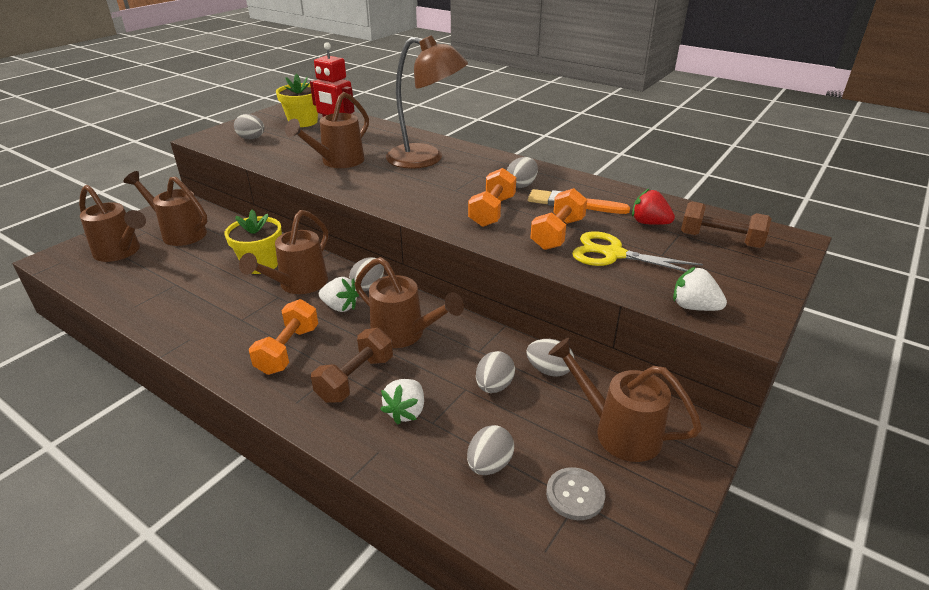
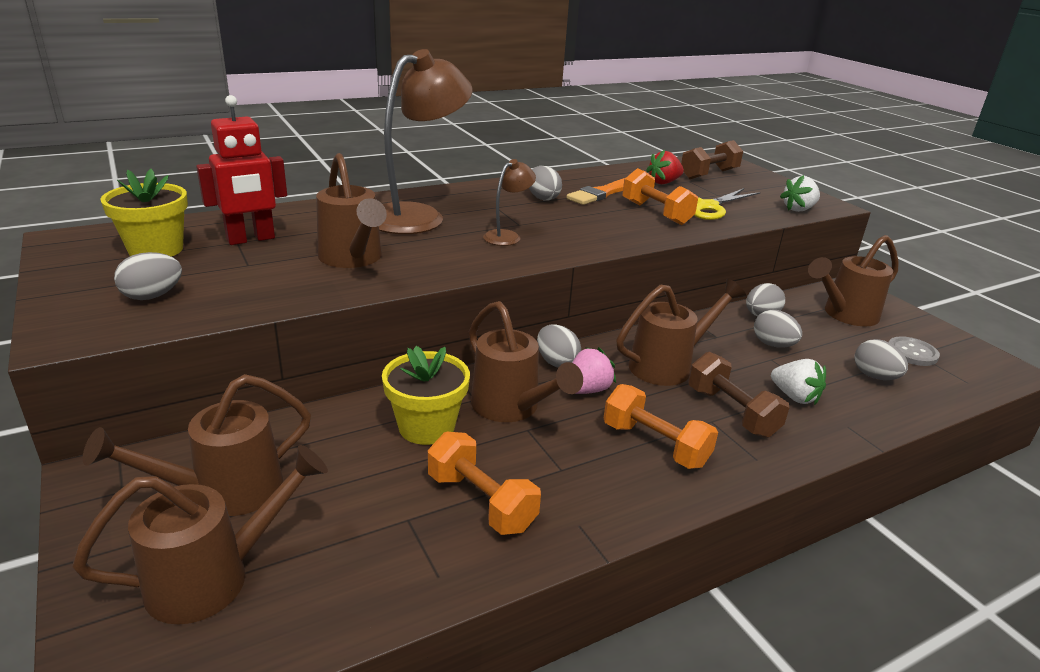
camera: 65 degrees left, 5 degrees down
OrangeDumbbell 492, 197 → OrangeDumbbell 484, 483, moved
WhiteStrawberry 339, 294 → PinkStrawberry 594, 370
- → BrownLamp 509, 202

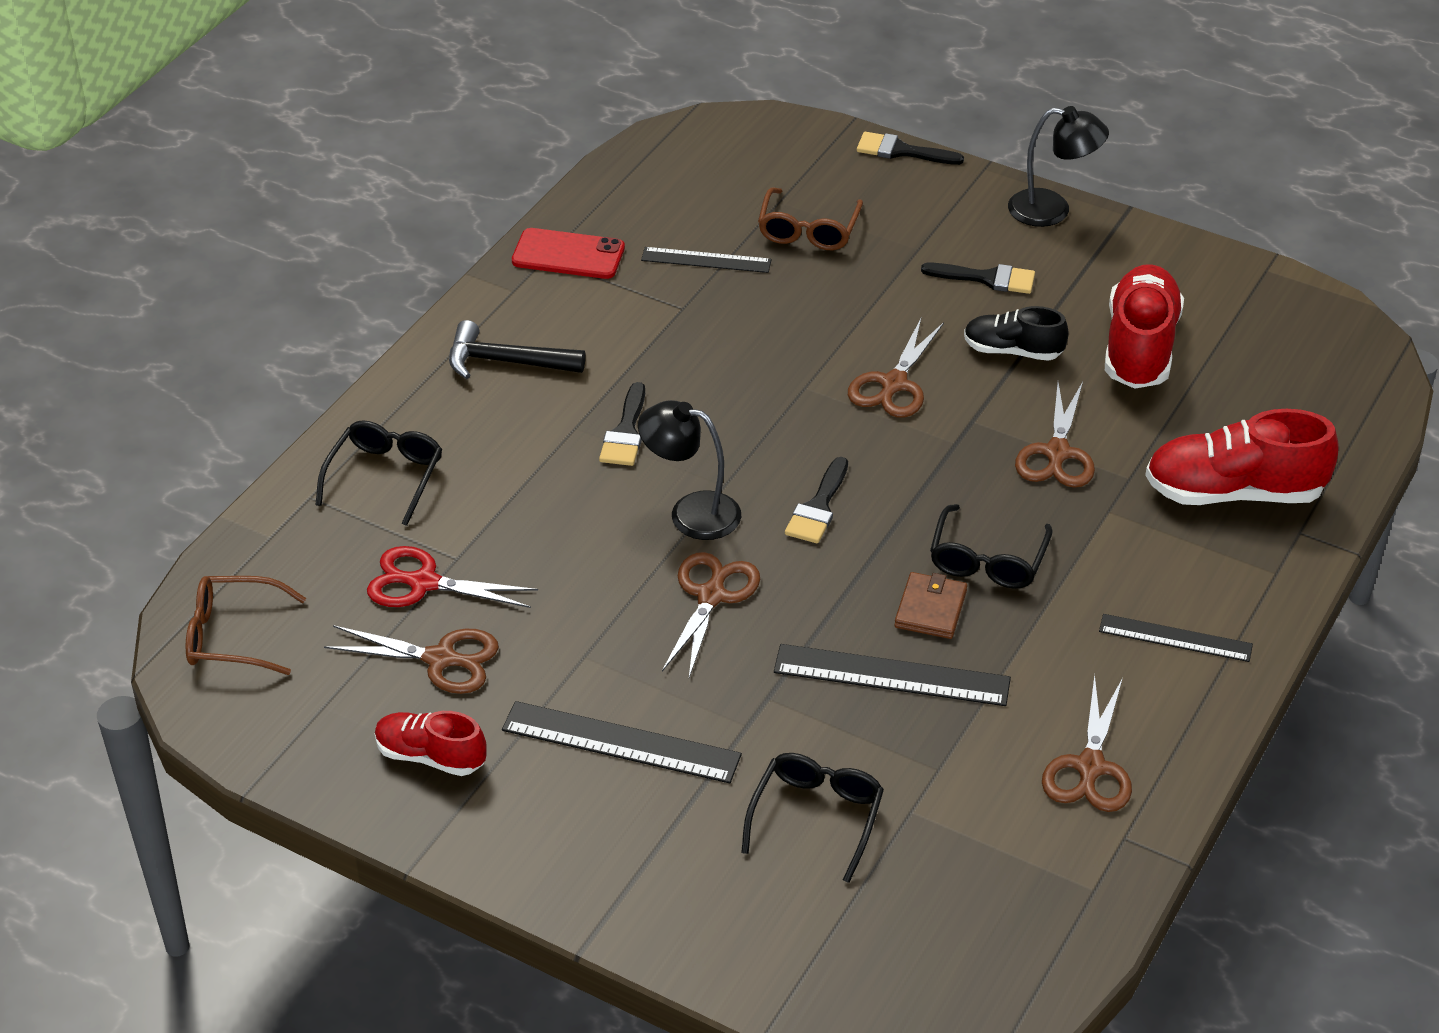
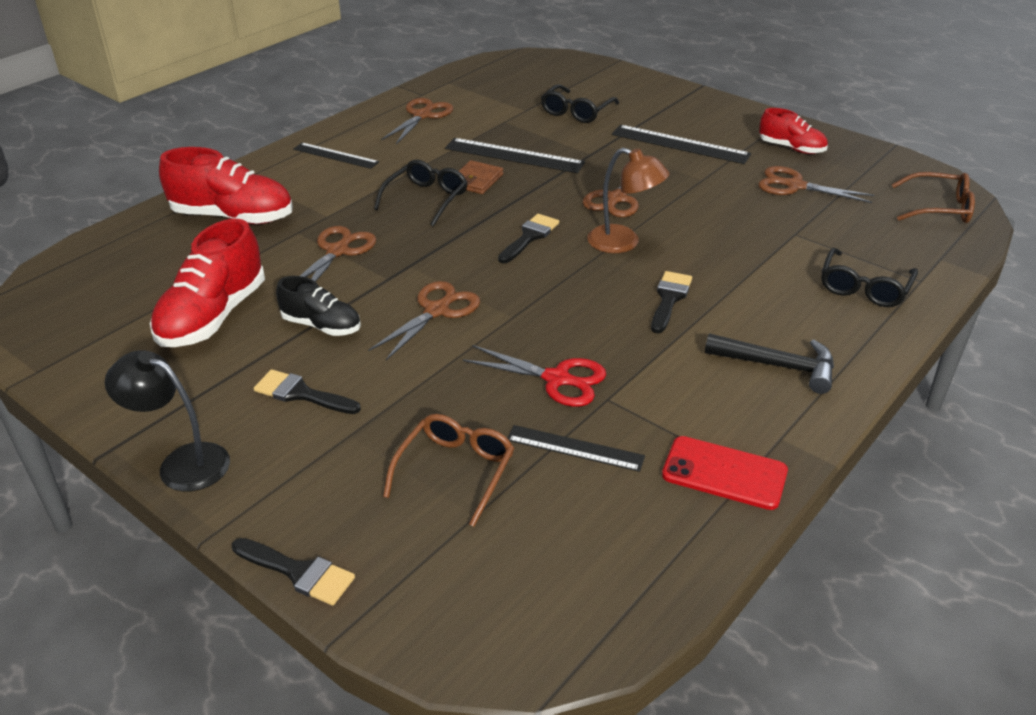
camera: 170 degrees left, 5 degrees down
BlackLamp 689, 470 → BrownLamp 628, 200
RedScissors 452, 577 → RedScissors 534, 376, moved

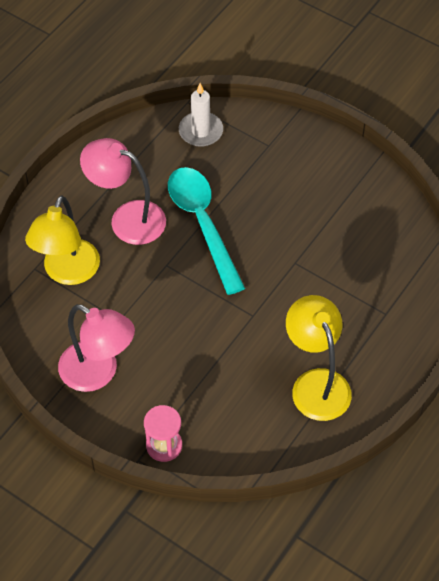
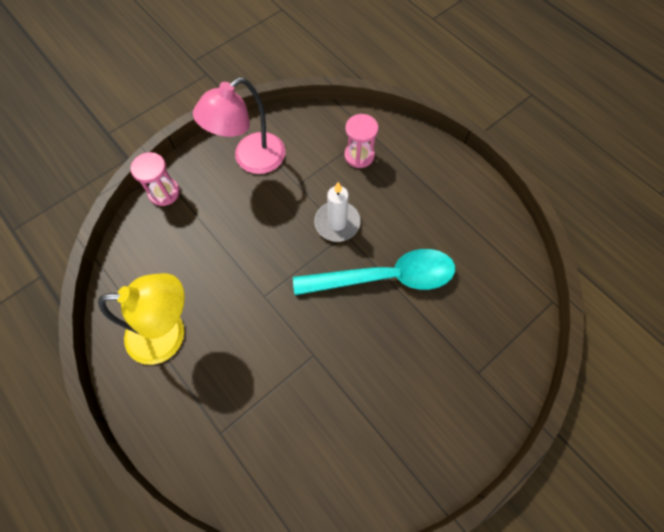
camera: 105 degrees right, 10 degrees up
WhiteCandle 201, 115 → WhiteCandle 337, 212, moved
PinkLamp 123, 191 → -
YellowLamp 62, 240 → PinkHourglass 361, 141

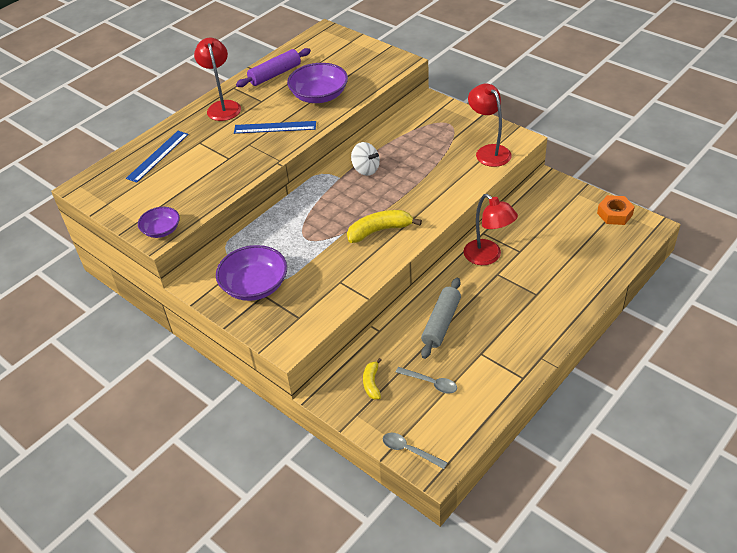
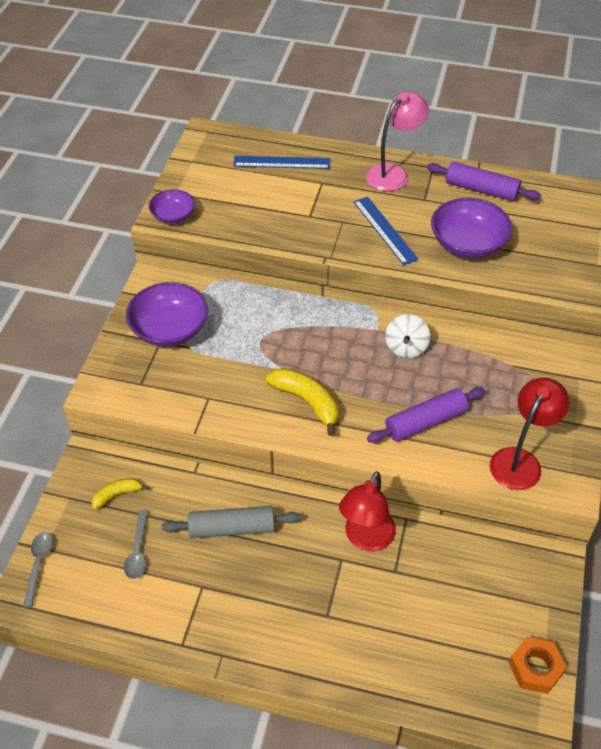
camera: 60 degrees right, 5 degrees up
RedLamp 217, 79 → PinkLamp 397, 141
- → PurpleRollingPin 426, 415

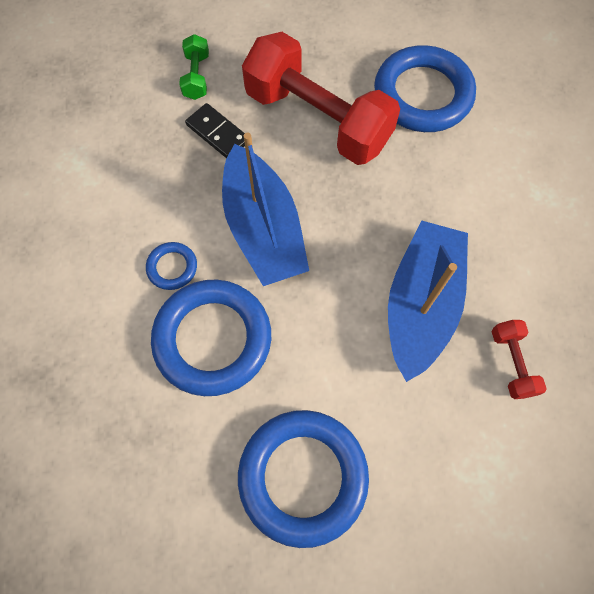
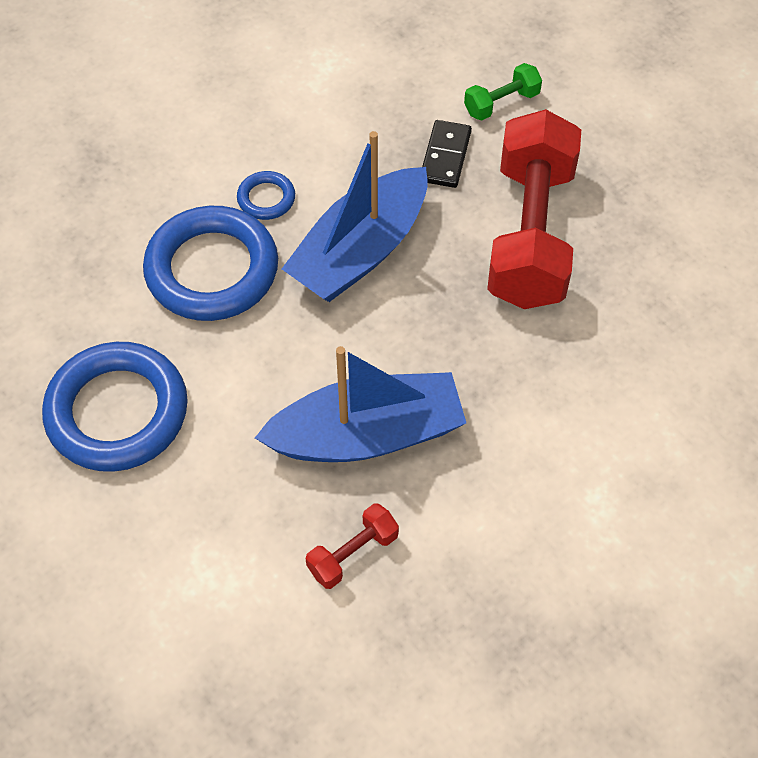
camera: 60 degrees right, 10 degrees down
BlueRing 425, 88 → -

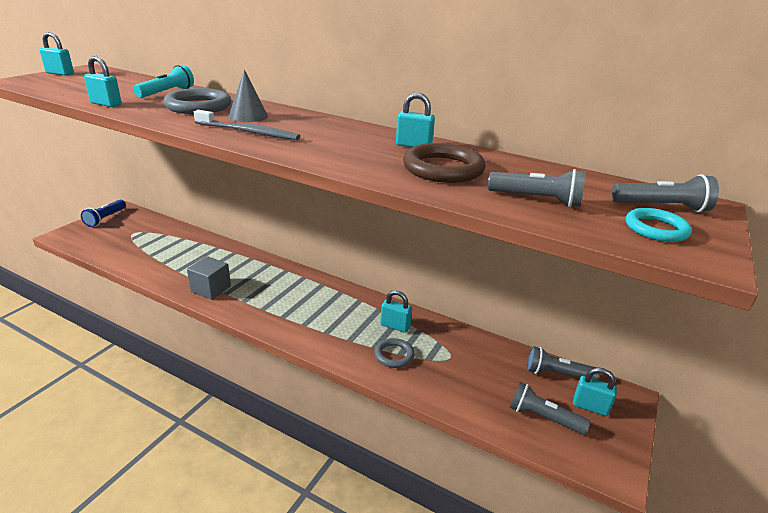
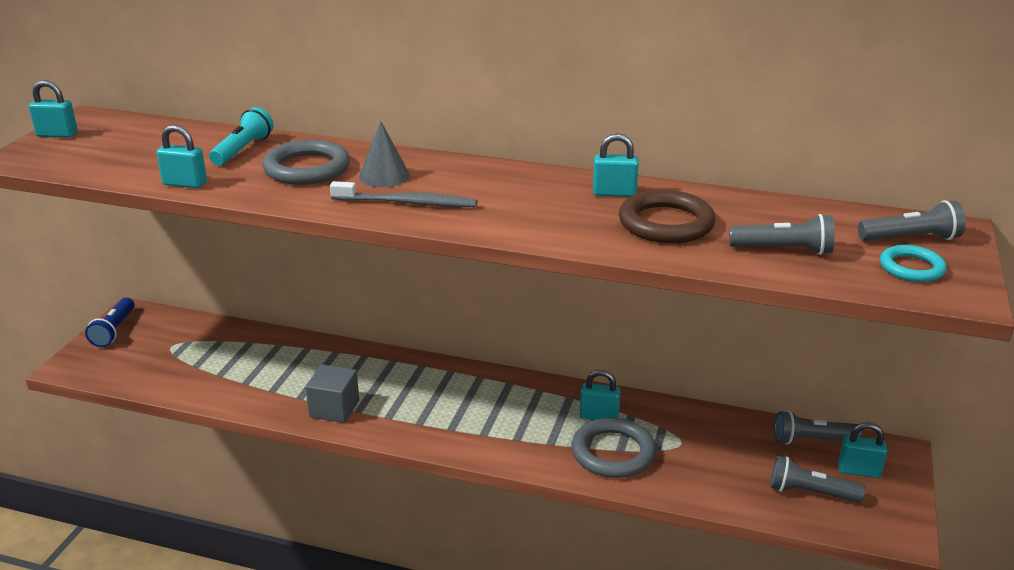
camera: 10 degrees left, 0 degrees up
GreyRing 394, 353 → GreyRing 614, 447, x1.64

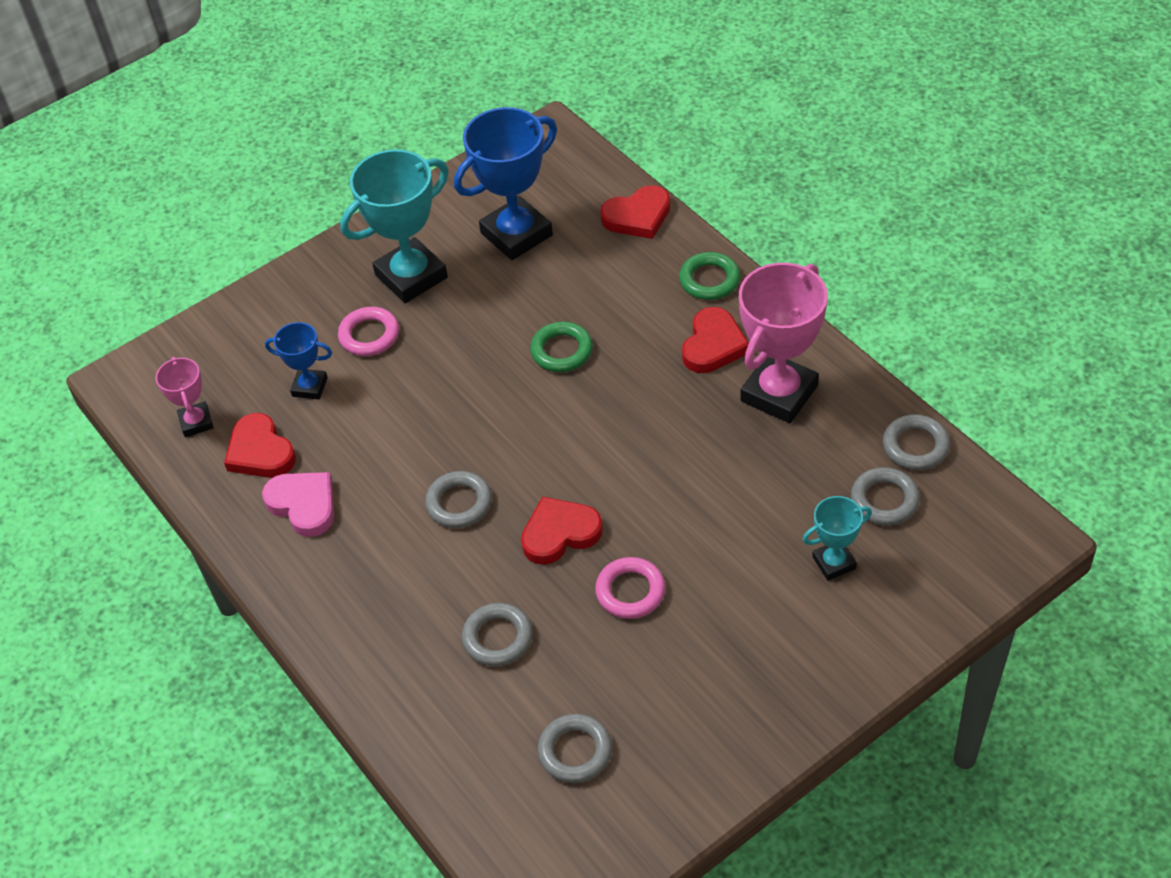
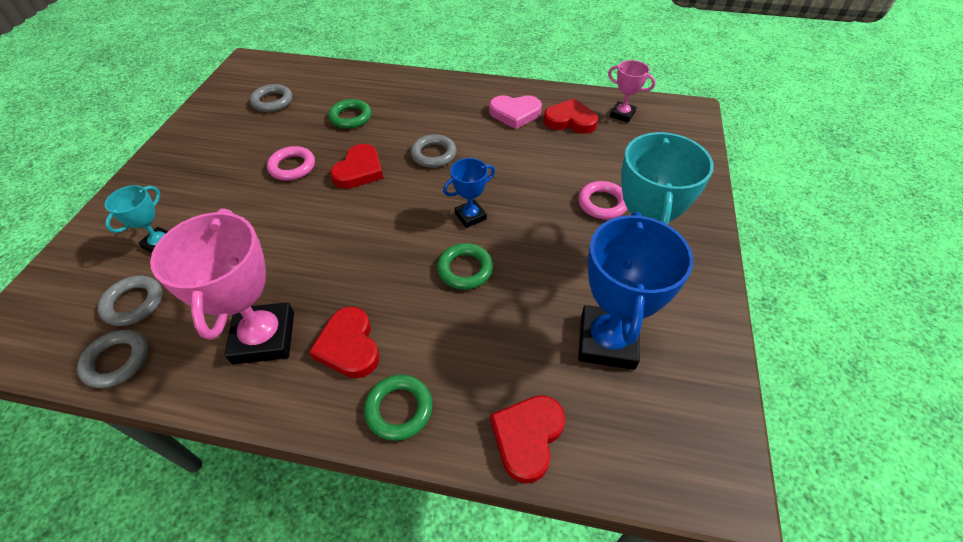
camera: 135 degrees right, 0 degrees up
BlueTrophy 298, 360 → BlueTrophy 469, 193, moved
GreyRing 497, 634 → GreenRing 349, 114

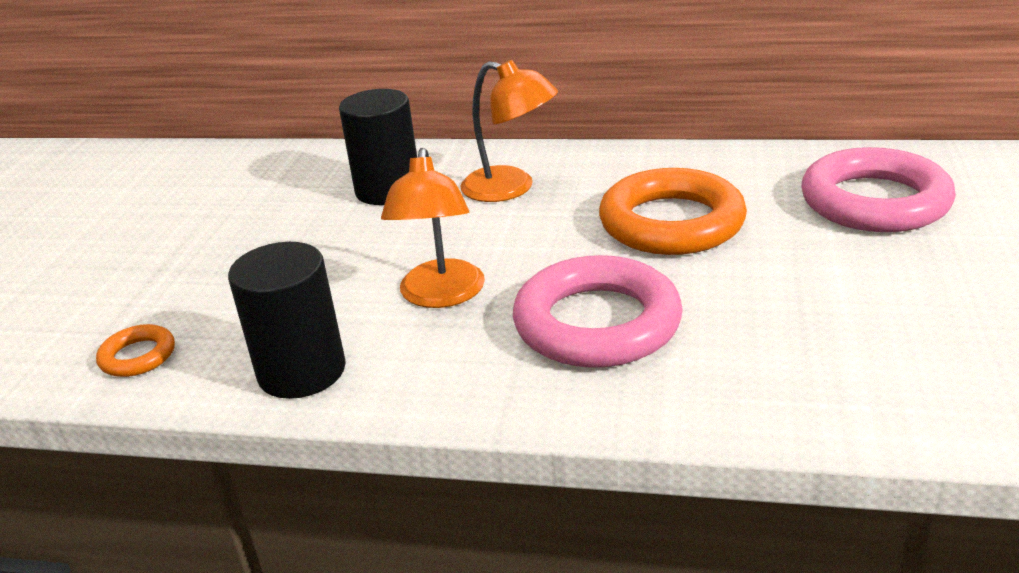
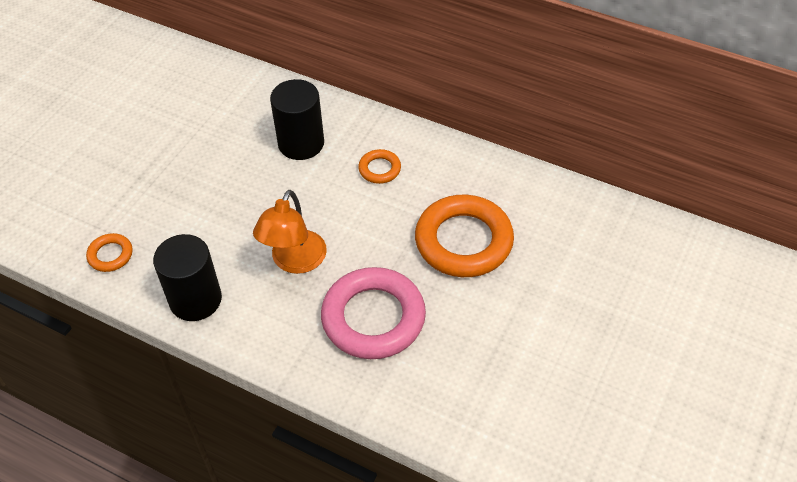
camera: 15 degrees right, 20 degrees up
OrangeLamp 509, 131 → OrangeRing 379, 166
PinkRing 878, 189 → -

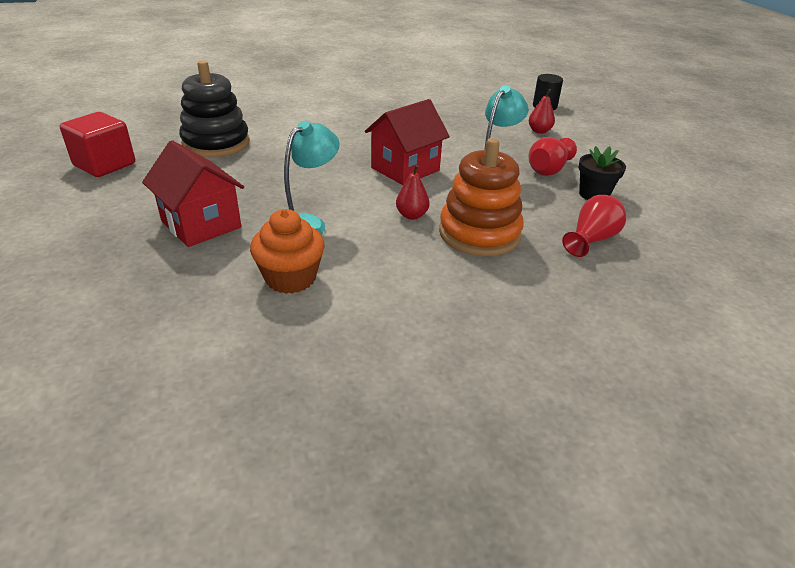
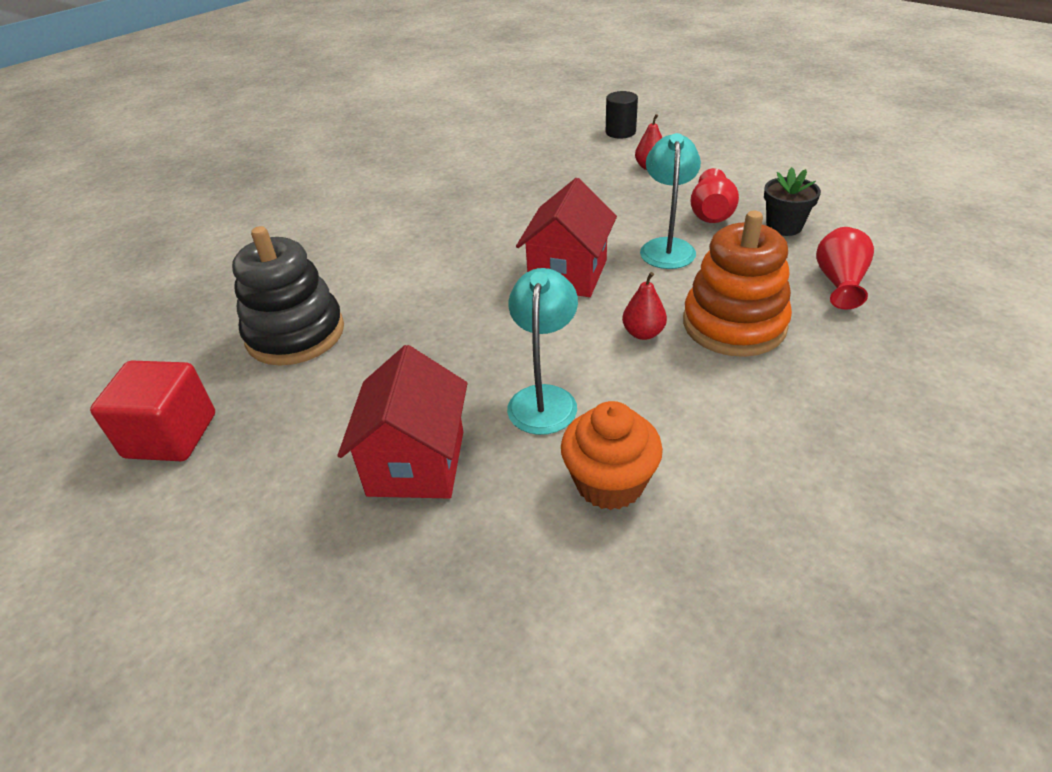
camera: 25 degrees left, 5 degrees up
RedHouse 193, 193 → RedHouse 402, 422, 75 degrees clockwise

